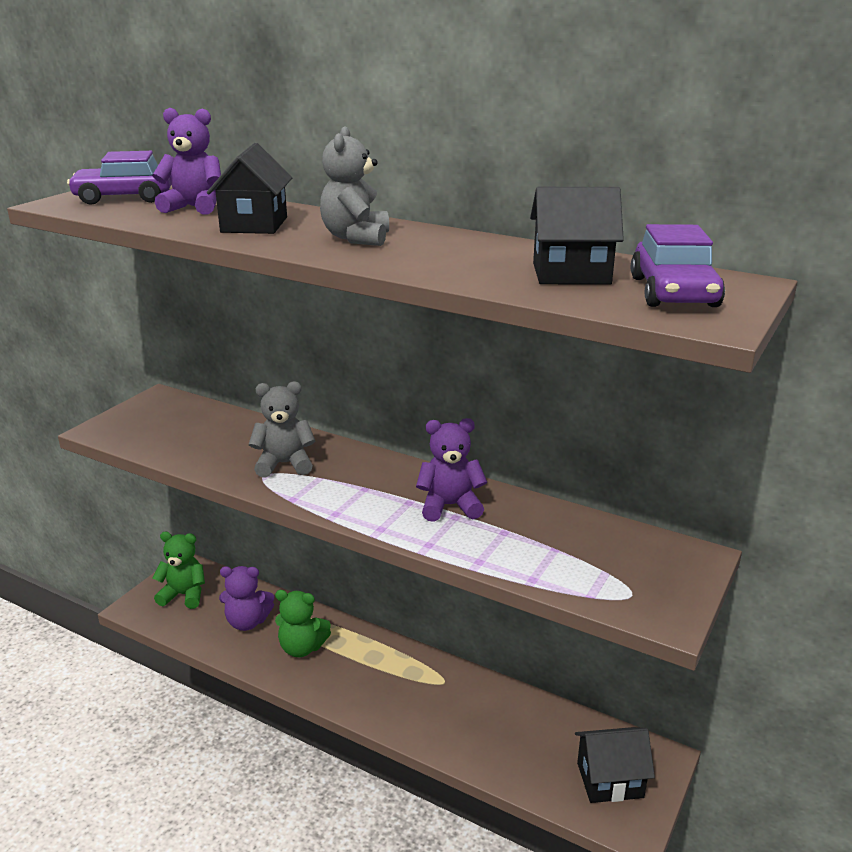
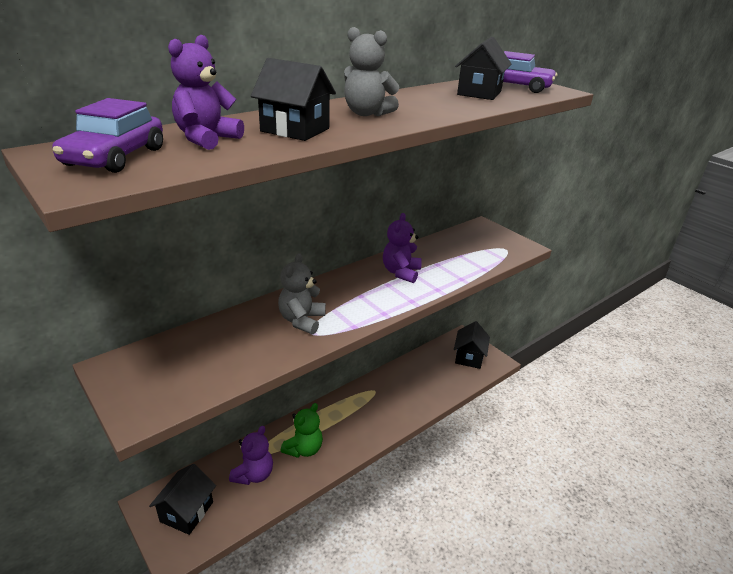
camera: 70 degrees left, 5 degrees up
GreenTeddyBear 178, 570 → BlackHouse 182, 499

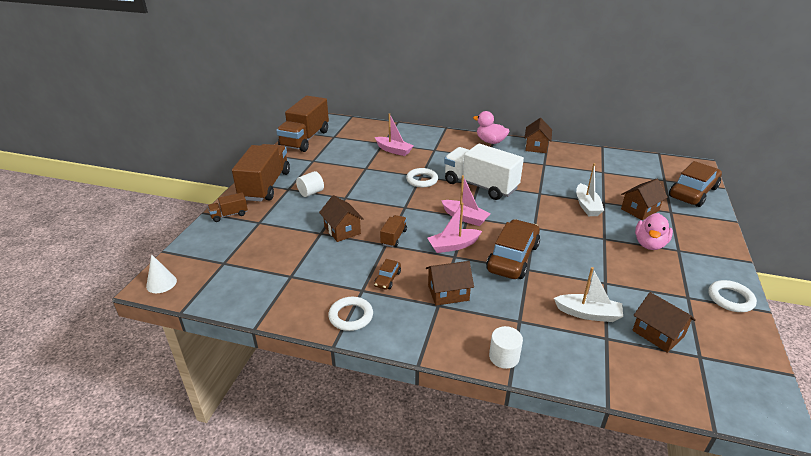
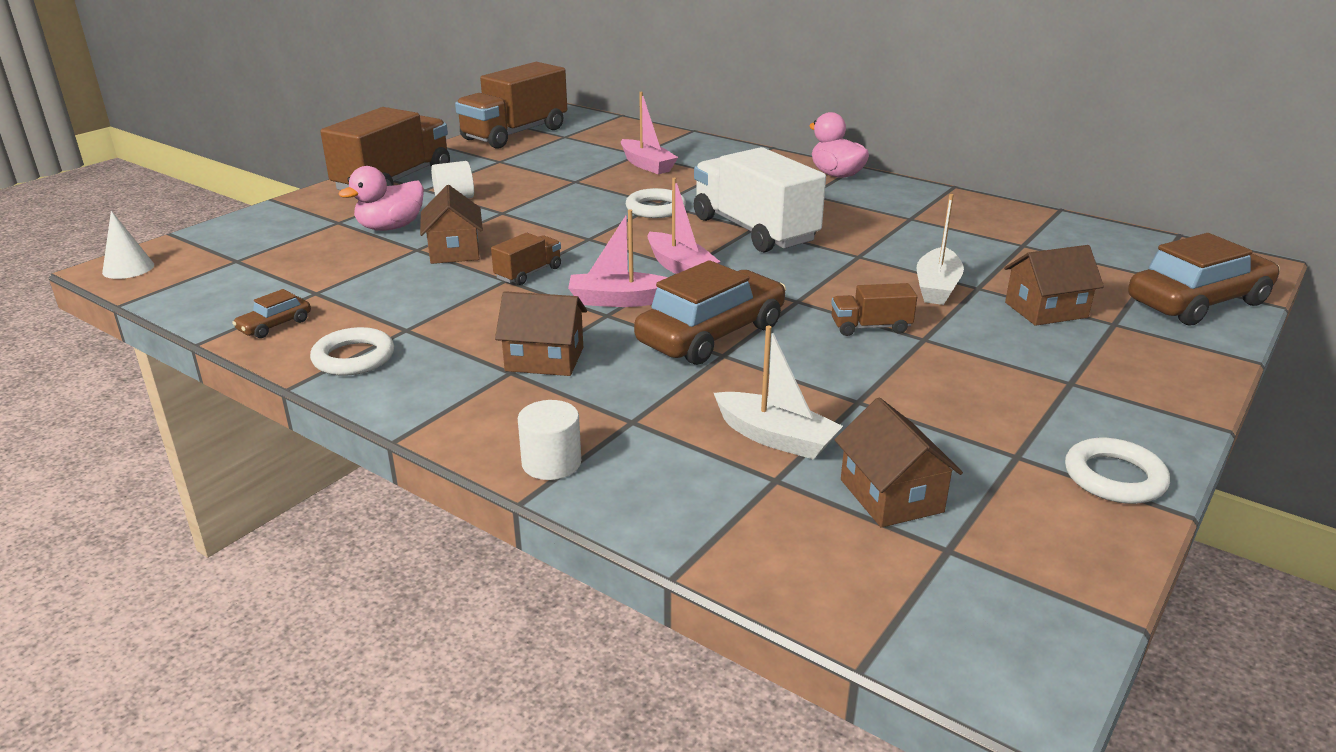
camera: 20 degrees right, 5 degrees down
BrownHouse 538, 135 → -
BrownTruck 228, 207 → BrownTruck 874, 309, moved
PinkDuck 654, 231 → PinkDuck 381, 198, moved
BrownCar 387, 274 → BrownCar 271, 313, moved

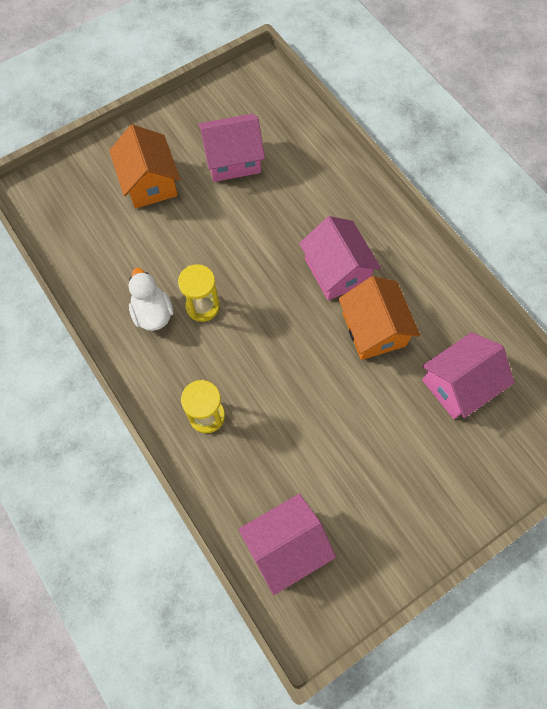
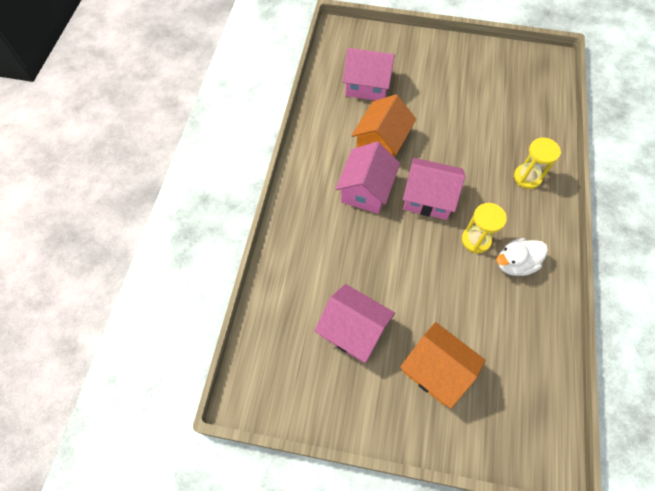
camera: 135 degrees left, 5 degrees down
OrangeHouse 144, 166 → OrangeHouse 443, 365, 75 degrees counterclockwise
WhiteDuck 151, 299 → WhiteDuck 522, 257, 45 degrees clockwise
PinkHouse 287, 544 → PinkHouse 434, 189, moved

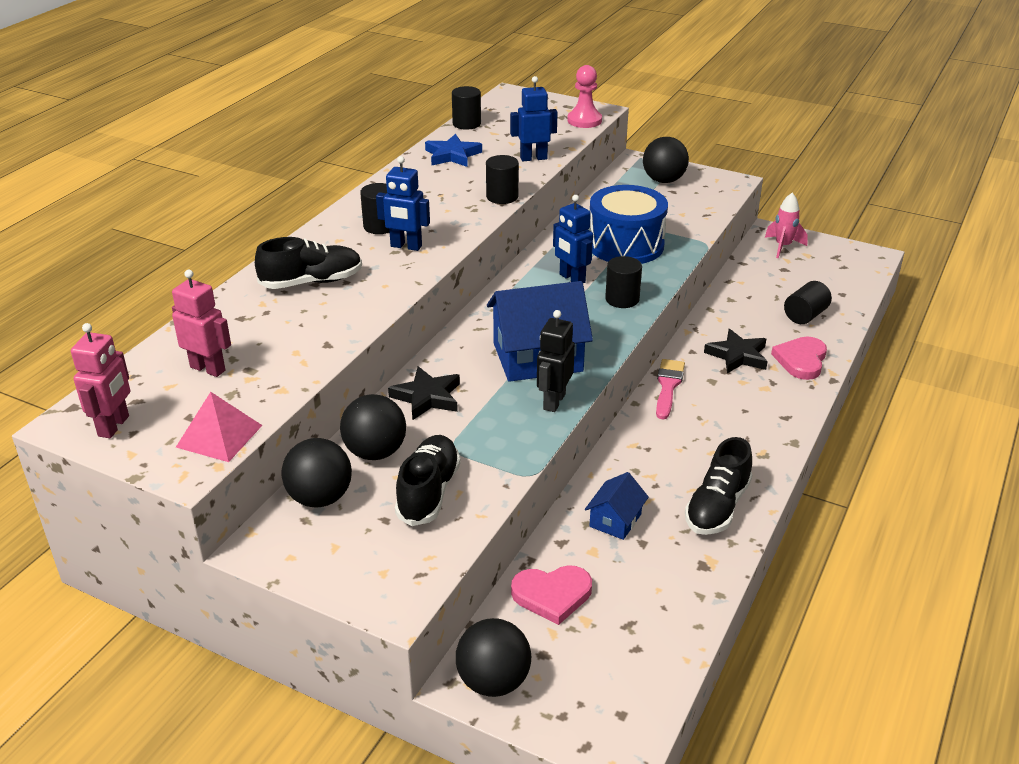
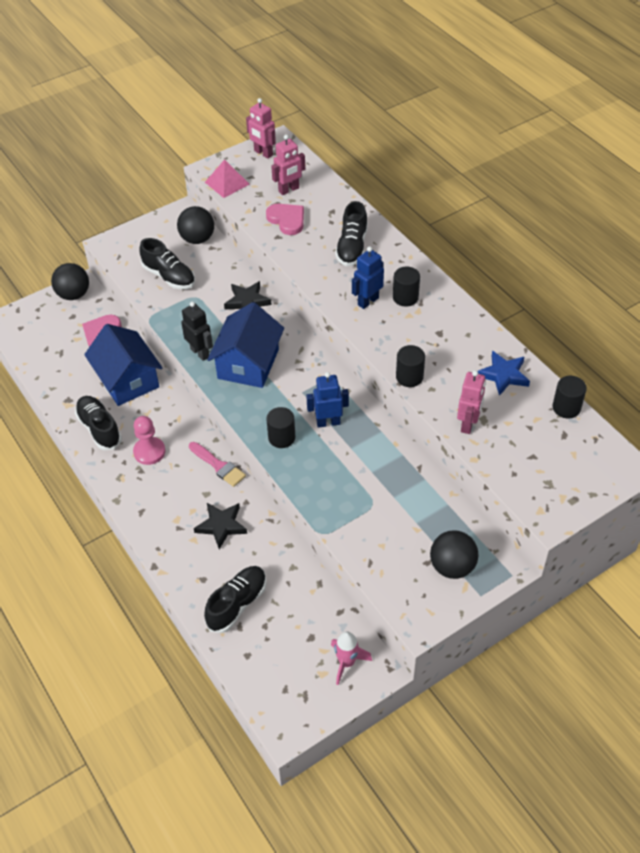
camera: 120 degrees right, 15 degrees up
PinkPawn 584, 96 → PinkPawn 149, 440, moved
BlueRobot 534, 118 → PinkRobot 471, 402
BlueDrum 629, 224 → -
BlackCylinder 808, 302 → BlackShoe 235, 599
PinkHeart 799, 358 → PinkHeart 285, 219, moved
BlackBall 373, 427 → -
BlueHouse 617, 506 → BlueHouse 123, 365, x1.98

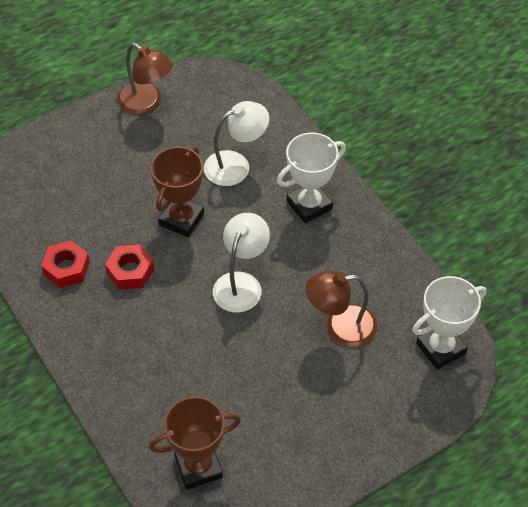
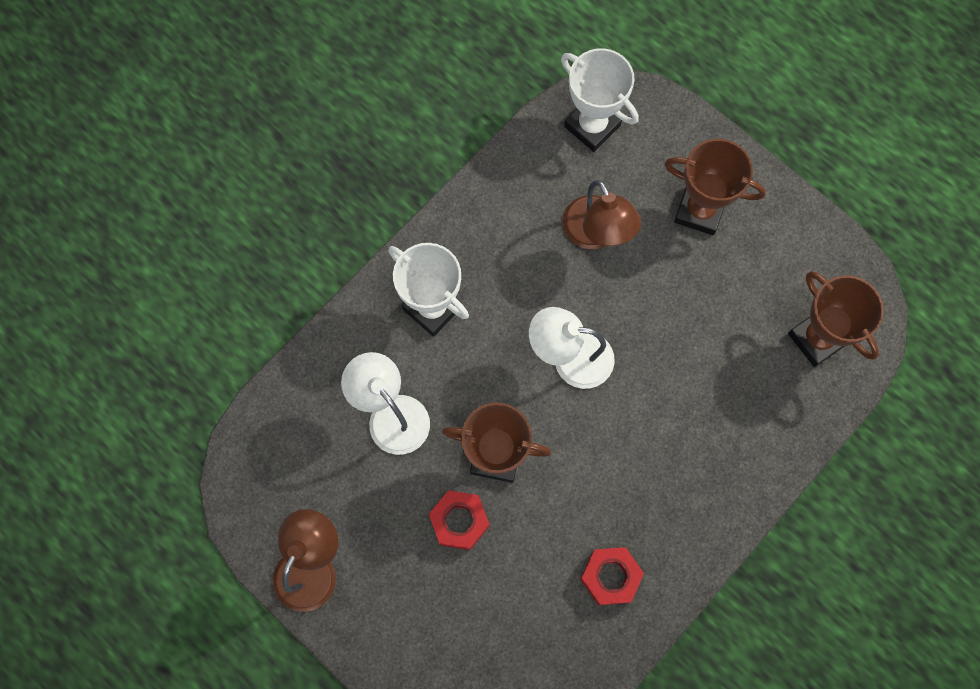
camera: 105 degrees left, 20 degrees up
RedNut 129, 267 → RedNut 459, 520, moved
- → BrownTrophy 715, 187

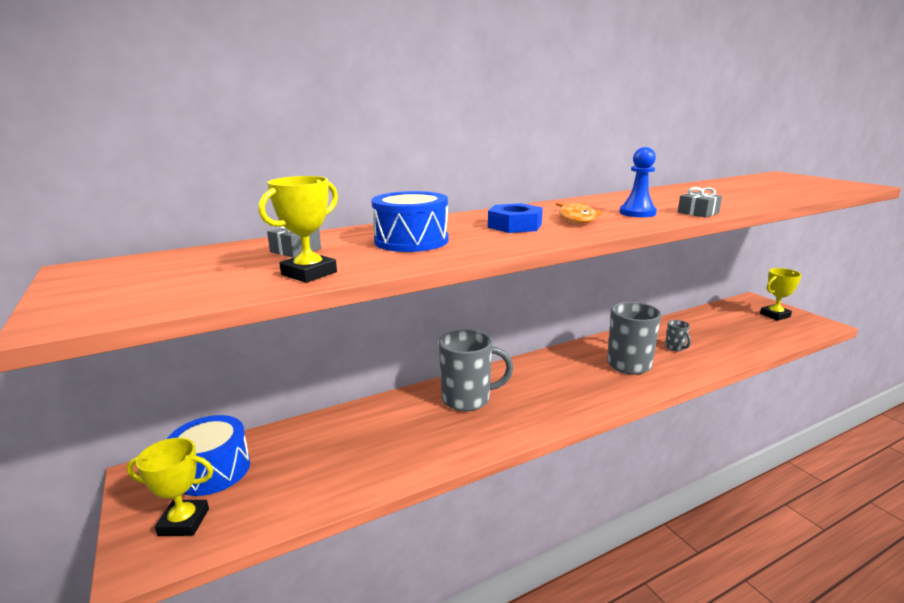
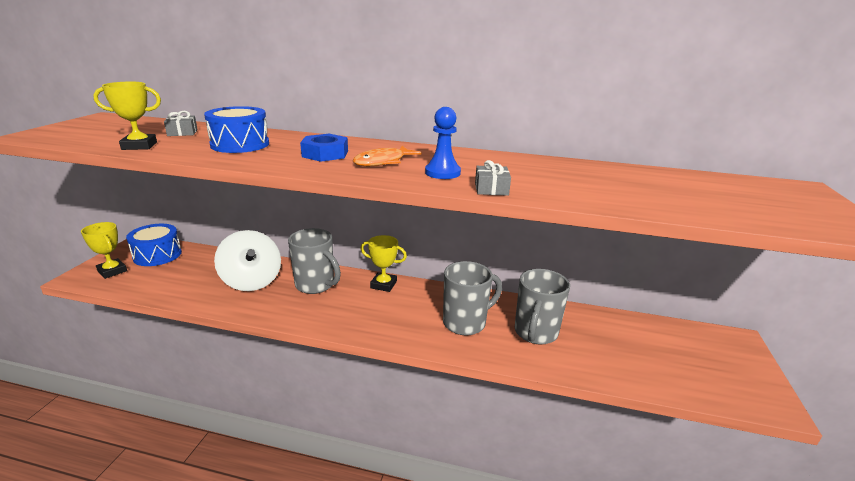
camera: 40 degrees right, 5 degrees up
YellowTrophy 781, 294 → YellowTrophy 384, 263, moved
GreyMug 678, 335 → GreyMug 542, 307, x2.15
- → WhiteSpinningTop 247, 260

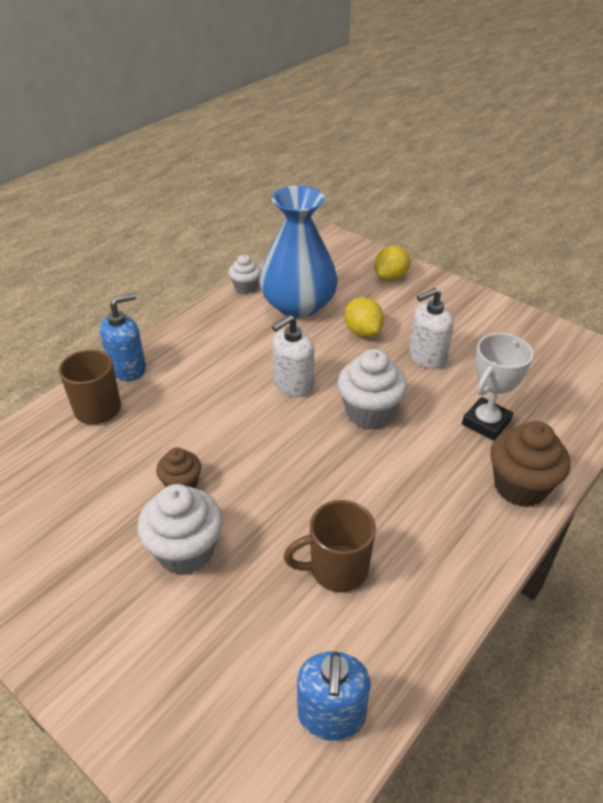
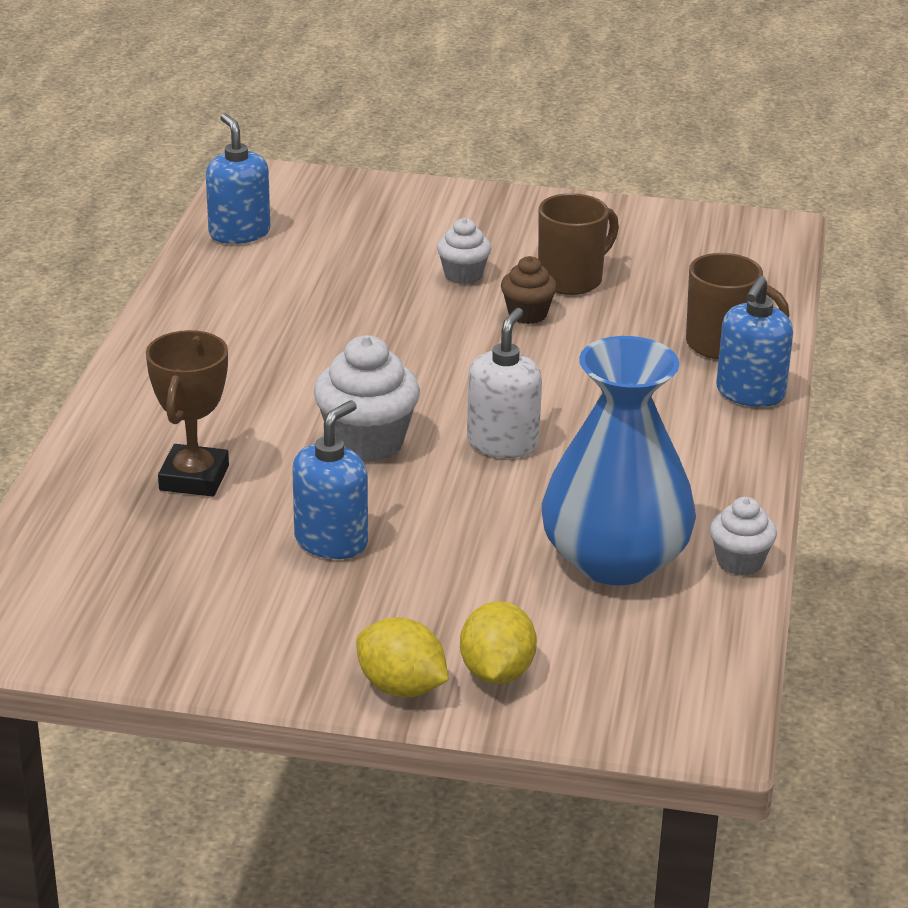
camera: 150 degrees right, 10 degrees down
WhiteSoapDispenser 431, 328 → BlueSoapDispenser 330, 479
YellowLemon 364, 317 → YellowLemon 402, 657, moved
WhiteTrophy 497, 387 → BrownTrophy 187, 413
BrownCupcake 530, 464 → -
WhiteCupcake 180, 529 → WhiteCupcake 464, 251, x0.59
BrownMug 330, 546 → BrownMug 578, 244, moved

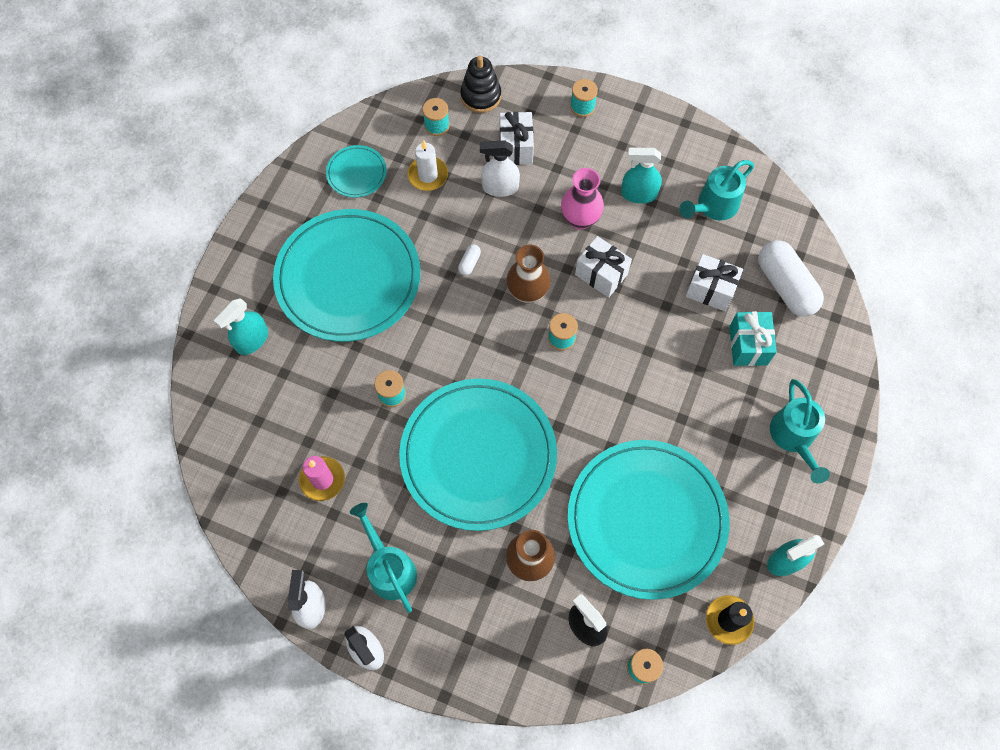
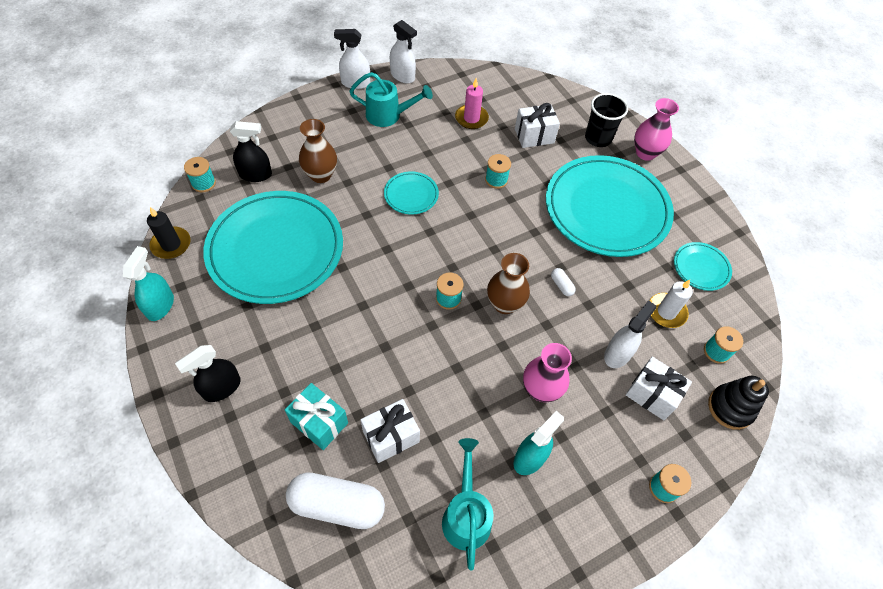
camera: 125 degrees right, 10 degrees down
WhiteGift 603, 267 → WhiteGift 537, 125, moved
TurquoiseSprayBottle 241, 326 → BlackCup 606, 120
TurquoisePlate 478, 454 → TurquoisePlate 411, 192, x0.43
TurquoiseWateringCan 800, 431 → BlackSprayBottle 208, 373
- → PinkVase 656, 129

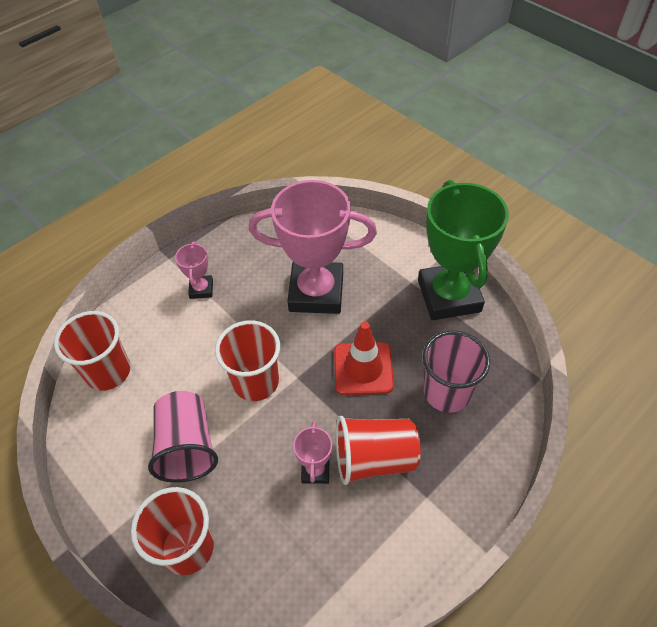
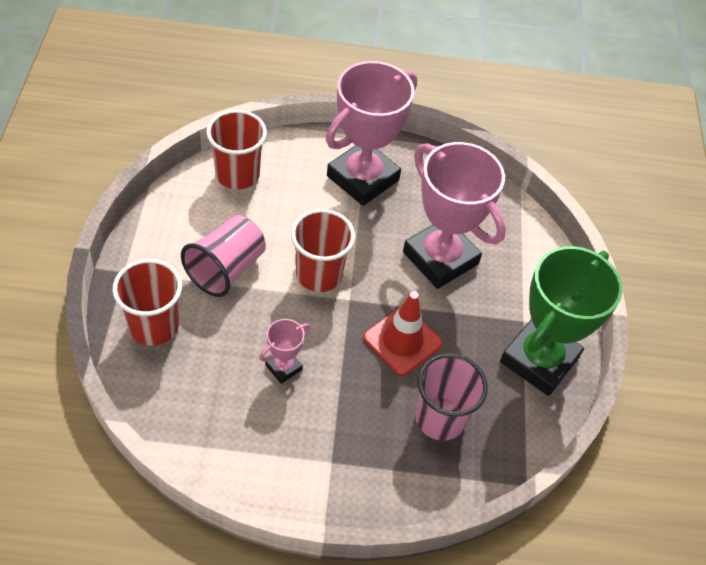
camera: 40 degrees right, 0 degrees up
PinkTrophy 194, 270 → PinkTrophy 371, 133, x2.26
RedCup 378, 450 → -

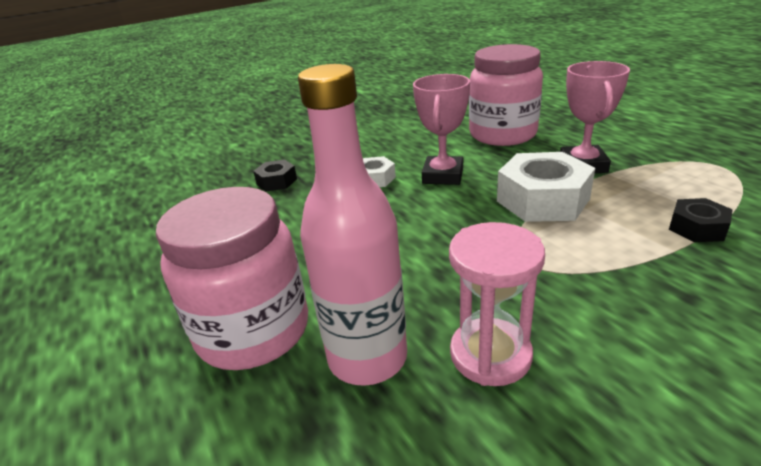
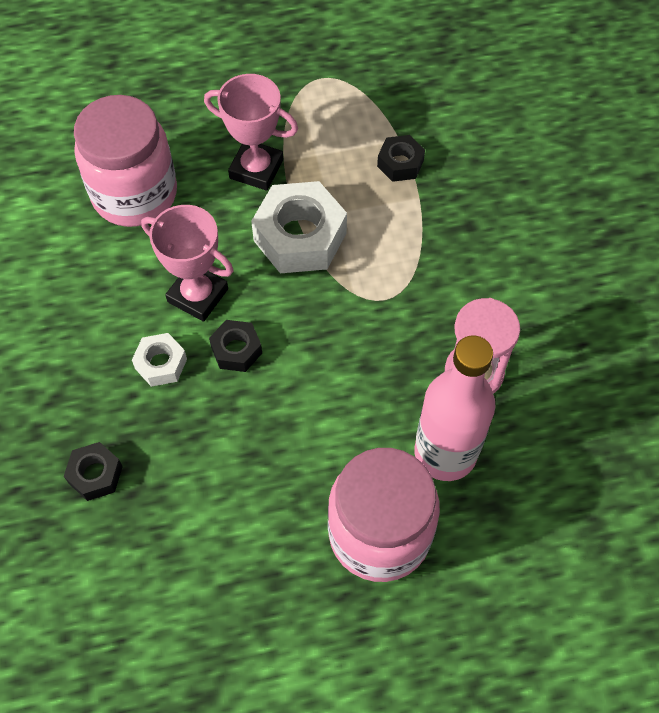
camera: 75 degrees left, 30 degrees up
- → BlackNut 235, 346

